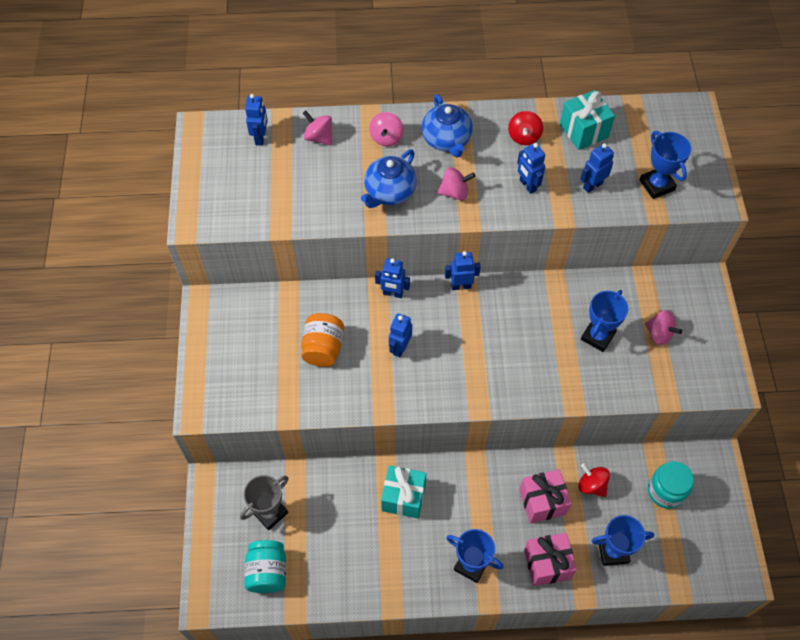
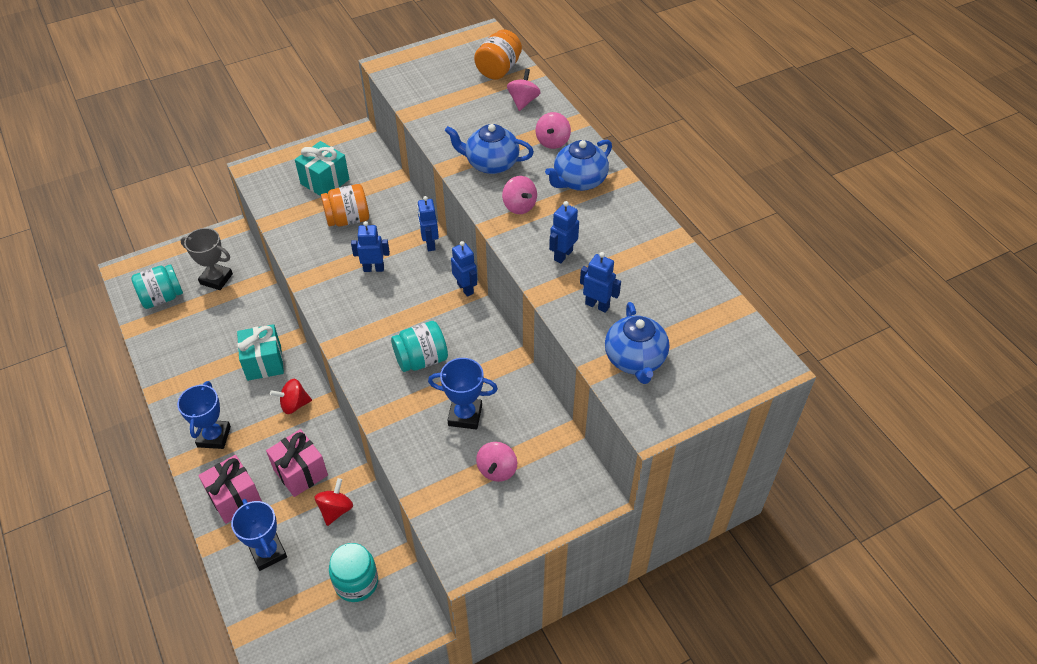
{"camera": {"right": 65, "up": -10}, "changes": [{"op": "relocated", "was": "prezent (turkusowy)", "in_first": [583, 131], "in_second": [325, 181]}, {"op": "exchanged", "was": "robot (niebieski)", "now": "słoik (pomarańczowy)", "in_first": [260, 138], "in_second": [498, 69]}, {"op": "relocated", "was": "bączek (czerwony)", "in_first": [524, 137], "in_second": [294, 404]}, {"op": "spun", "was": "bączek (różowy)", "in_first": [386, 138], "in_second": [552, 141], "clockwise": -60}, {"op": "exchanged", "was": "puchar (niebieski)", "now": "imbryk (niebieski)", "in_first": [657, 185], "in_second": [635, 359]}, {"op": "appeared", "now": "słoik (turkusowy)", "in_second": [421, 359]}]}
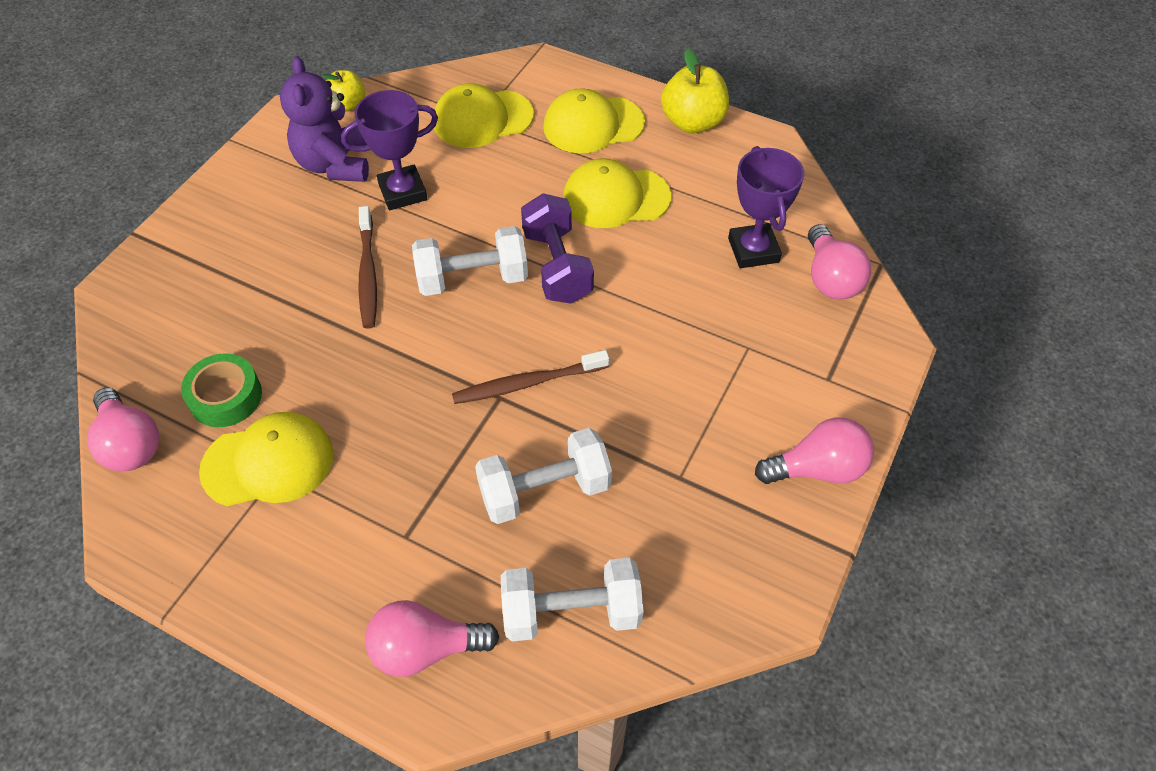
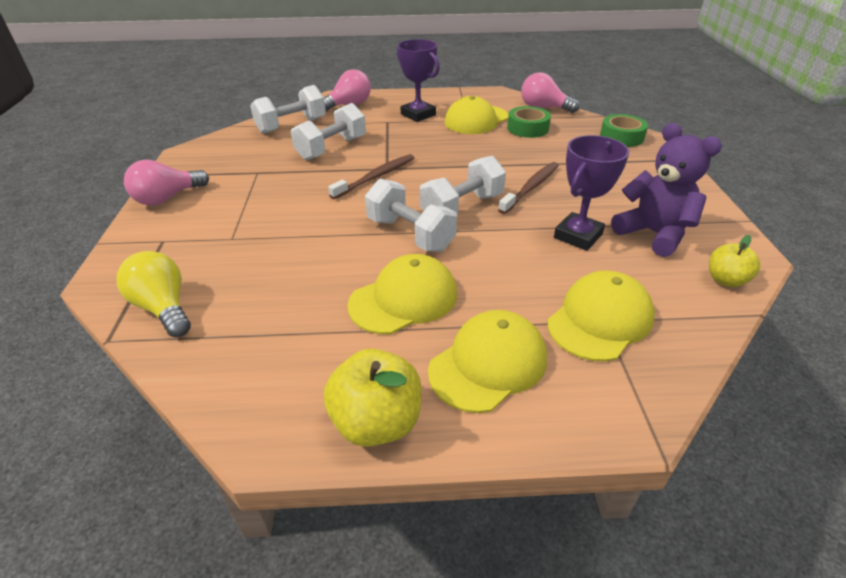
{"camera": {"right": 150, "up": -15}, "changes": [{"op": "relocated", "was": "puchar (fioletowy)", "in_first": [753, 250], "in_second": [418, 115]}, {"op": "colour", "was": "hantel (fioletowy)", "now": "hantel (biały)", "in_first": [557, 266], "in_second": [410, 234]}, {"op": "spun", "was": "szczoteczka do zębów (brązowy)", "in_first": [368, 274], "in_second": [531, 188], "clockwise": 75}, {"op": "colour", "was": "żarówka (różowy)", "now": "żarówka (żółty)", "in_first": [830, 278], "in_second": [164, 308]}, {"op": "appeared", "now": "taśma klejąca (zielony)", "in_second": [621, 137]}]}
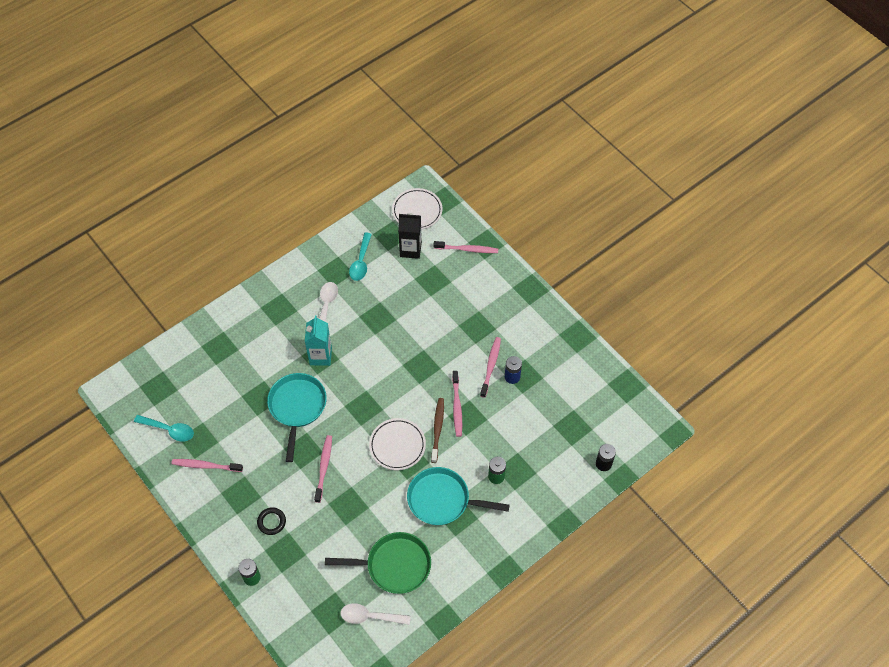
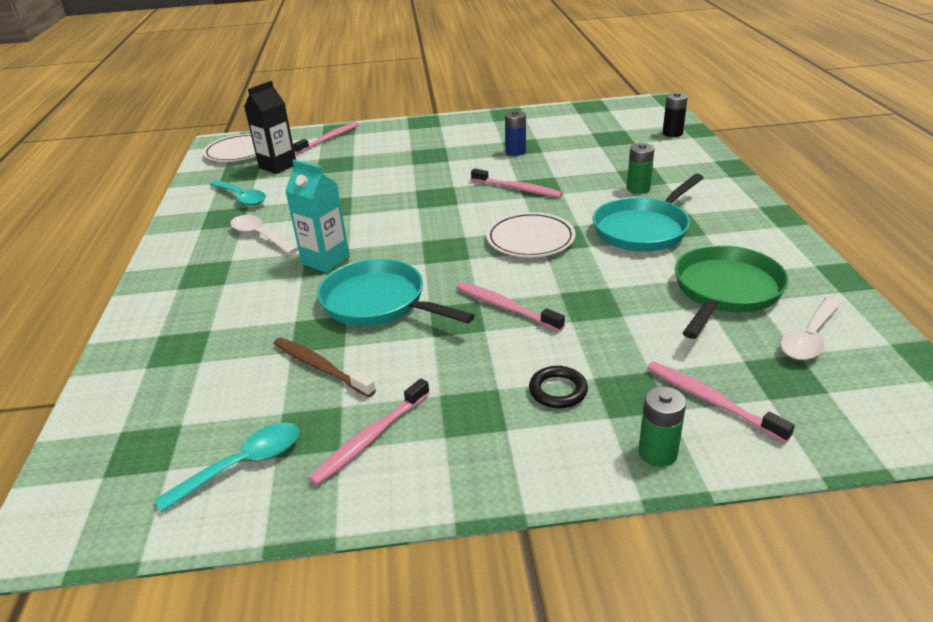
{"camera": {"right": -55, "up": -25}, "changes": [{"op": "relocated", "was": "szczoteczka do zębów (różowy)", "in_first": [490, 366], "in_second": [711, 401]}, {"op": "relocated", "was": "szczoteczka do zębów (brązowy)", "in_first": [437, 429], "in_second": [321, 367]}]}
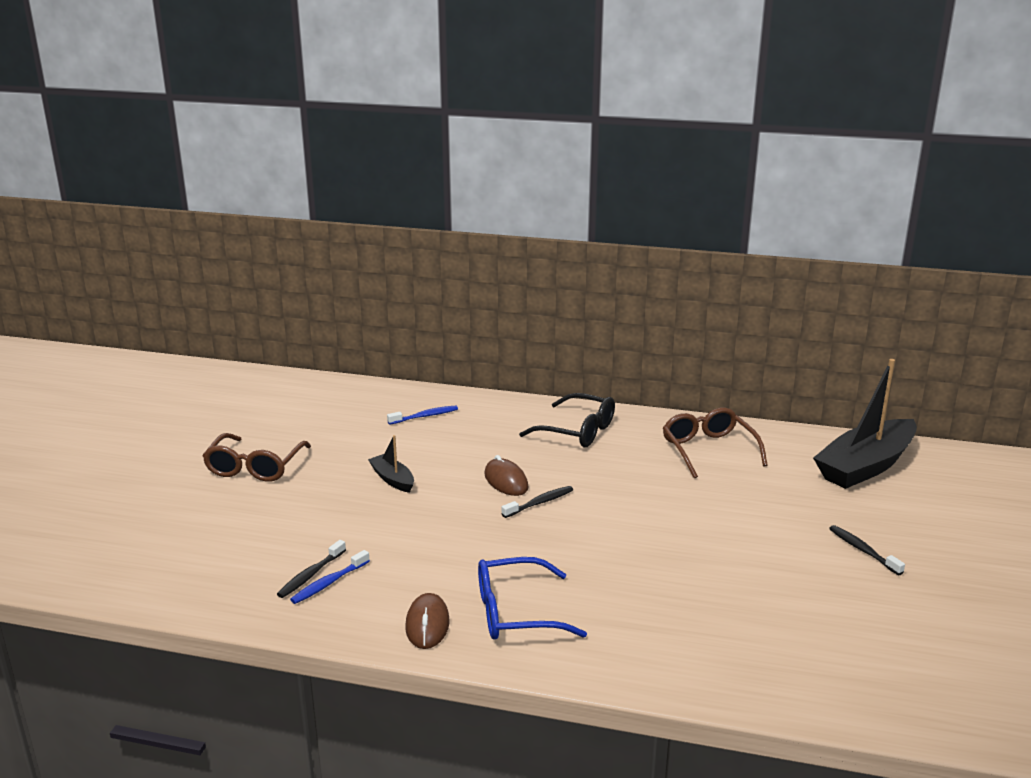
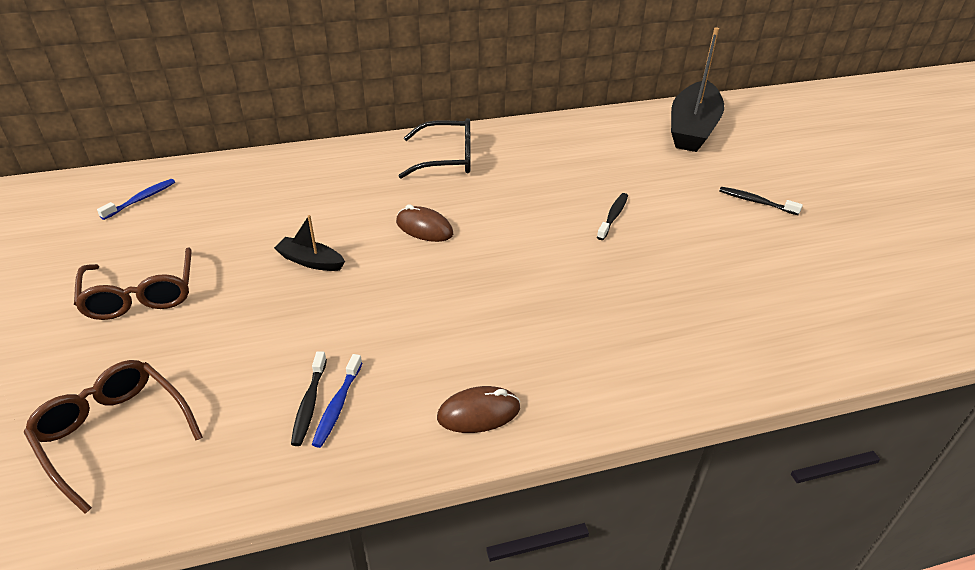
{"camera": {"right": -30, "up": 15}, "changes": [{"op": "relocated", "was": "szczoteczka do zębów (niebieski)", "in_first": [425, 416], "in_second": [141, 199]}, {"op": "relocated", "was": "okulary (brązowy)", "in_first": [708, 450], "in_second": [113, 433]}, {"op": "relocated", "was": "szczoteczka do zębów (czarny)", "in_first": [540, 503], "in_second": [613, 216]}, {"op": "missing", "was": "okulary (niebieski)", "in_first": [516, 613]}, {"op": "spun", "was": "myszka (brązowy)", "in_first": [427, 624], "in_second": [478, 413], "clockwise": -75}]}
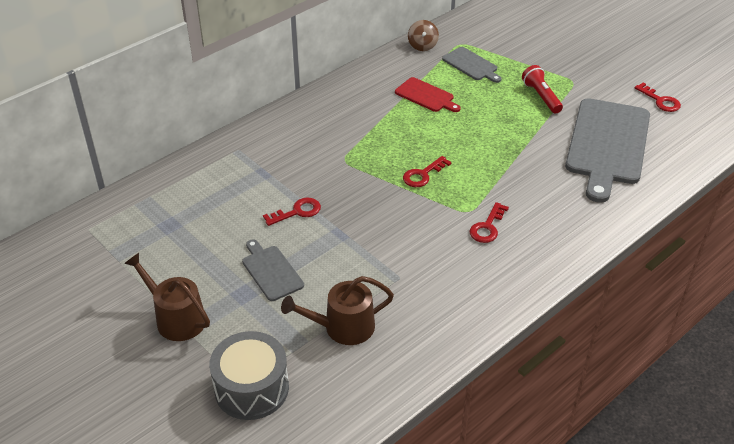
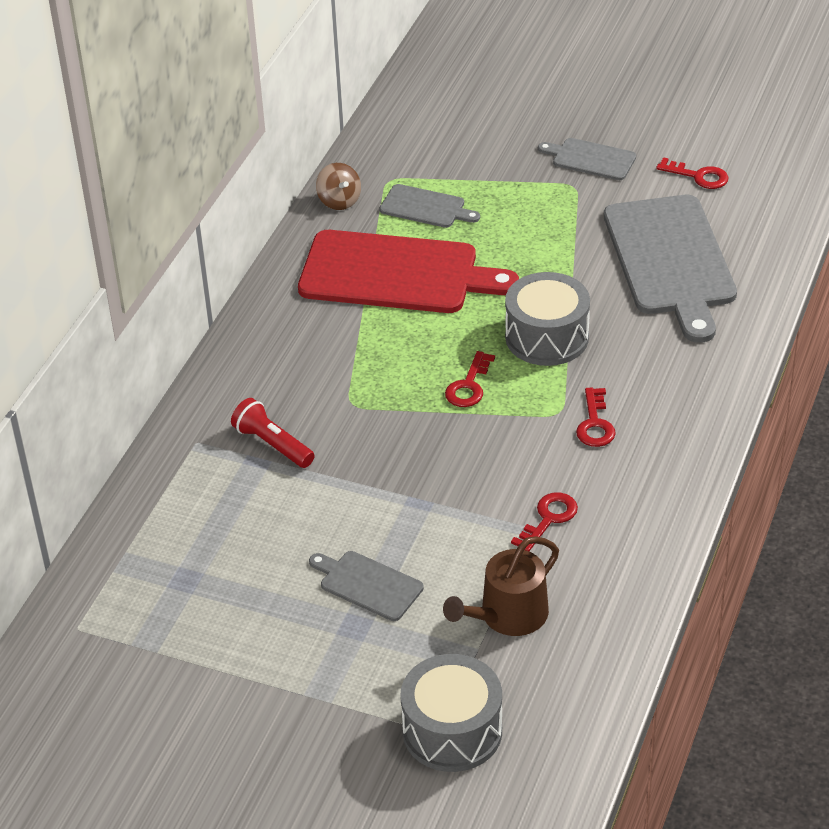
{"camera": {"right": -25, "up": 0}, "changes": [{"op": "relocated", "was": "latarka (czerwony)", "in_first": [541, 96], "in_second": [272, 444]}, {"op": "size", "was": "deska do krojenia (czerwony)", "in_first": [426, 96], "in_second": [396, 274], "ratio": 2.09}, {"op": "relocated", "was": "klucz (czerwony)", "in_first": [297, 212], "in_second": [548, 519]}, {"op": "missing", "was": "konewka (brązowy)", "in_first": [176, 318]}, {"op": "appeared", "now": "deska do krojenia (szary)", "in_second": [590, 159]}, {"op": "appeared", "now": "bęben (szary)", "in_second": [547, 337]}]}
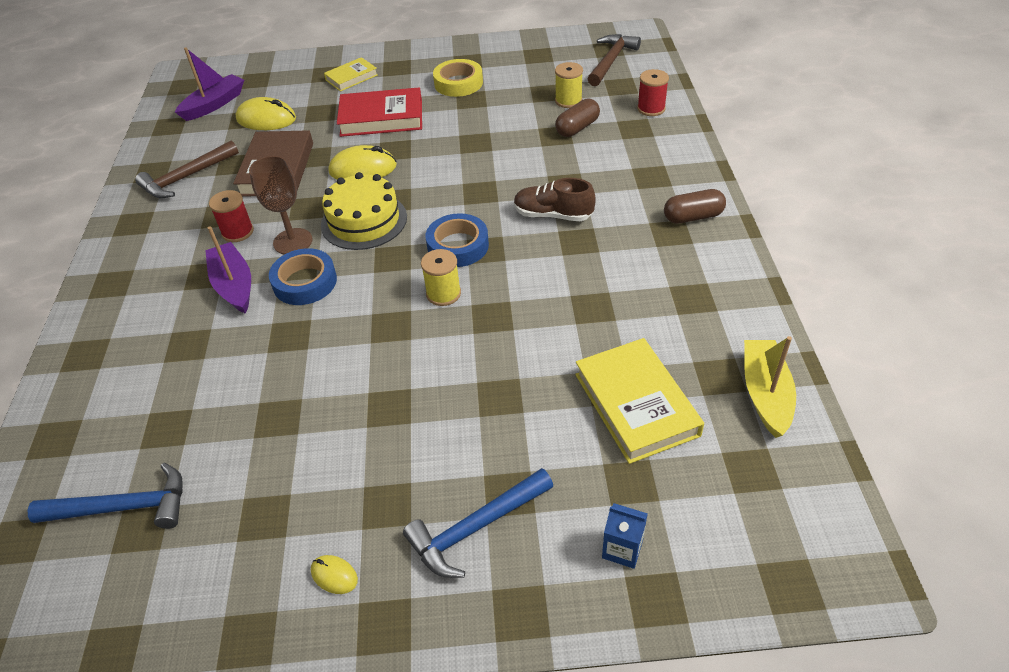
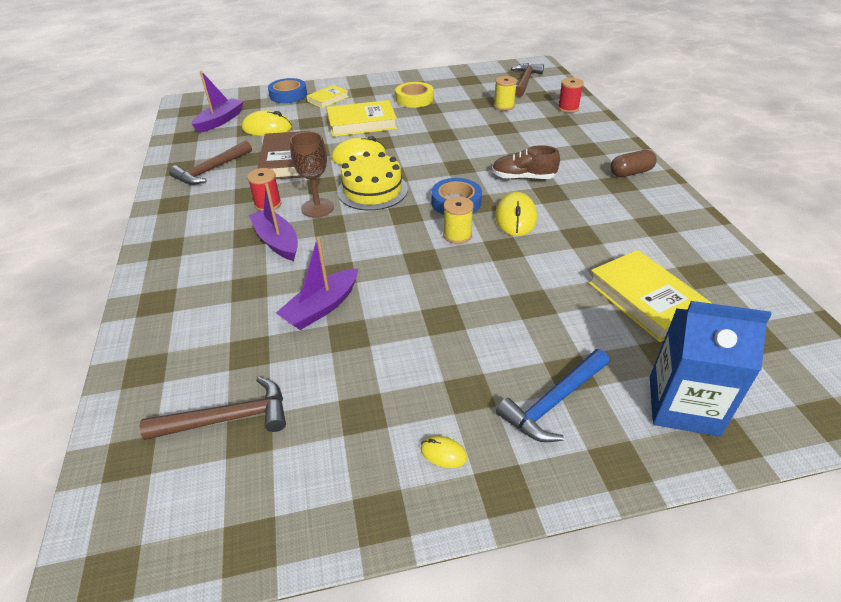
{"camera": {"right": -10, "up": -5}, "changes": [{"op": "colour", "was": "książka (czerwony)", "now": "książka (żółty)", "in_first": [381, 118], "in_second": [361, 123]}, {"op": "missing", "was": "kapsułka (brązowy)", "in_first": [577, 128]}, {"op": "relocated", "was": "taśma klejąca (niebieski)", "in_first": [305, 282], "in_second": [288, 95]}, {"op": "missing", "was": "łódka (żółty)", "in_first": [765, 394]}, {"op": "colour", "was": "młotek (niebieski)", "now": "młotek (brązowy)", "in_first": [123, 507], "in_second": [227, 418]}, {"op": "size", "was": "karton mleka (niebieski)", "in_first": [622, 549], "in_second": [683, 405], "ratio": 2.18}, {"op": "appeared", "now": "myszka (żółty)", "in_second": [515, 218]}, {"op": "appeared", "now": "łódka (fioletowy)", "in_second": [321, 307]}]}
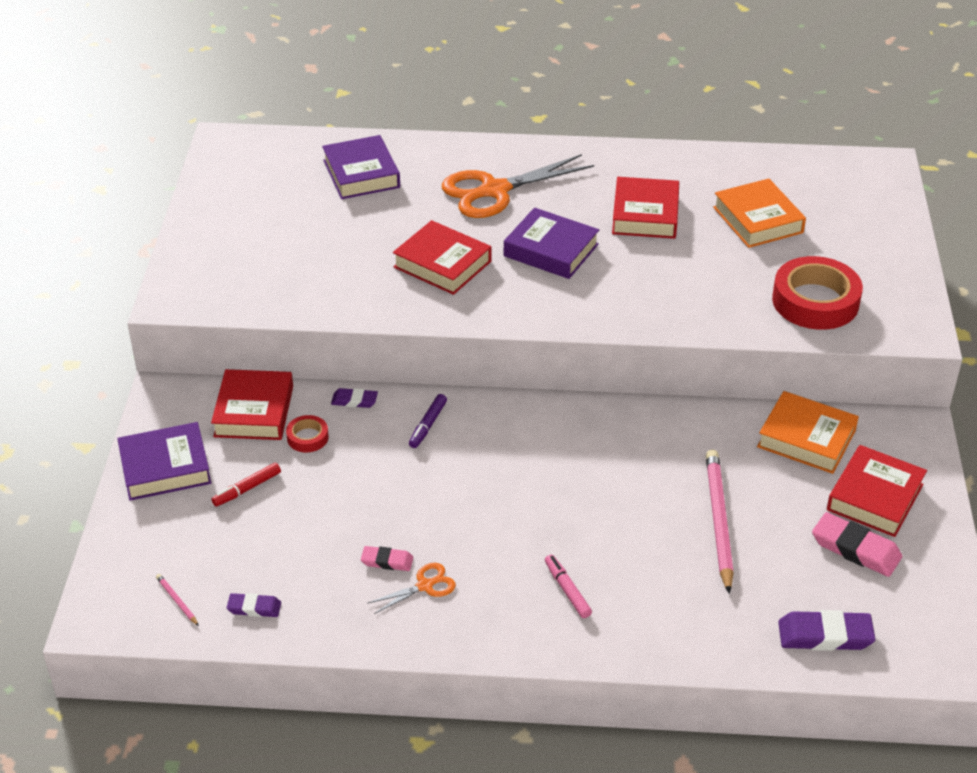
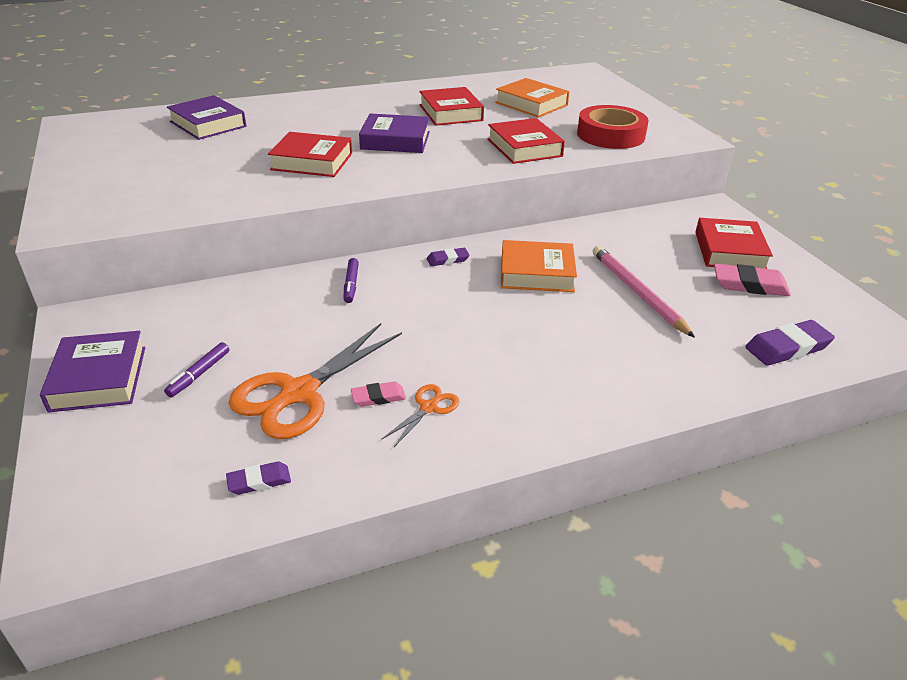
{"camera": {"right": -25, "up": -5}, "changes": [{"op": "relocated", "was": "nożyczki (pomarańczowy)", "in_first": [494, 191], "in_second": [298, 393]}, {"op": "relocated", "was": "książka (czerwony)", "in_first": [254, 411], "in_second": [524, 148]}, {"op": "relocated", "was": "gumka do mazania (fioletowy)", "in_first": [354, 400], "in_second": [447, 260]}, {"op": "relocated", "was": "książka (pomarańczowy)", "in_first": [806, 438], "in_second": [536, 273]}, {"op": "missing", "was": "taśma klejąca (czerwony)", "in_first": [307, 437]}, {"op": "spun", "was": "książka (fioletowy)", "in_first": [165, 468], "in_second": [99, 378], "clockwise": -60}, {"op": "colour", "was": "flamaster (czerwony)", "now": "flamaster (fioletowy)", "in_first": [247, 489], "in_second": [199, 374]}, {"op": "missing", "was": "flamaster (różowy)", "in_first": [567, 590]}, {"op": "missing", "was": "ołówek (różowy)", "in_first": [177, 601]}]}
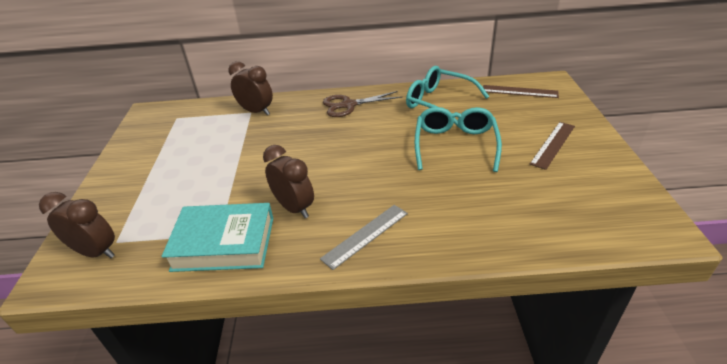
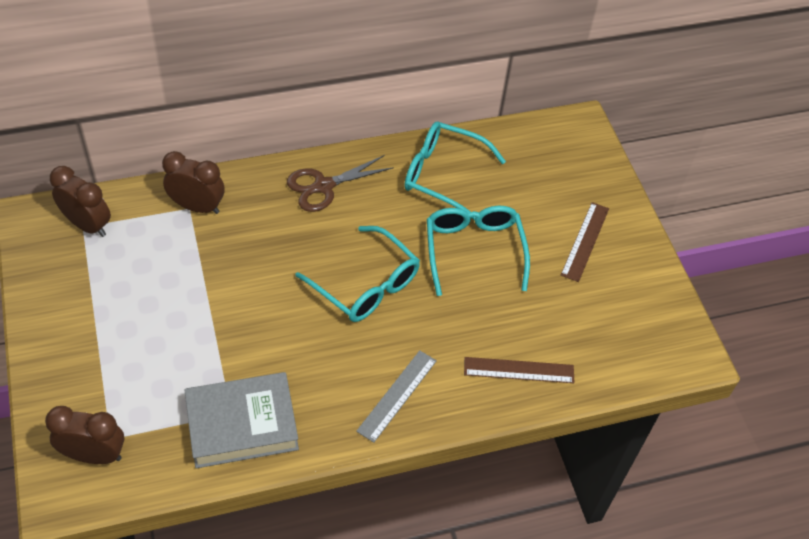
{"camera": {"right": -20, "up": 15}, "changes": [{"op": "relocated", "was": "linijka (brązowy)", "in_first": [519, 91], "in_second": [519, 370]}, {"op": "relocated", "was": "budzik (brązowy)", "in_first": [294, 208], "in_second": [87, 225]}, {"op": "colour", "was": "książka (turkusowy)", "now": "książka (szary)", "in_first": [224, 243], "in_second": [242, 425]}, {"op": "appeared", "now": "okulary (turkusowy)", "in_second": [366, 285]}]}
